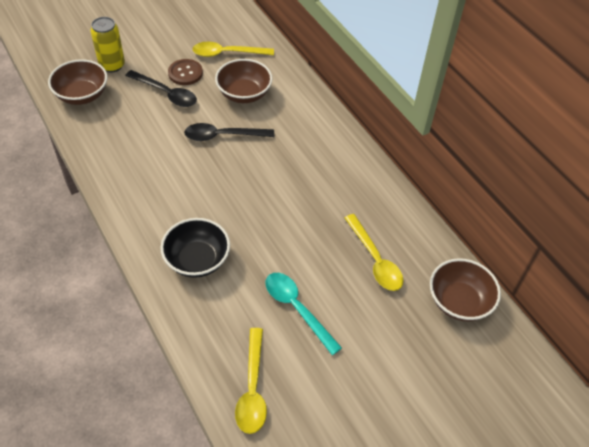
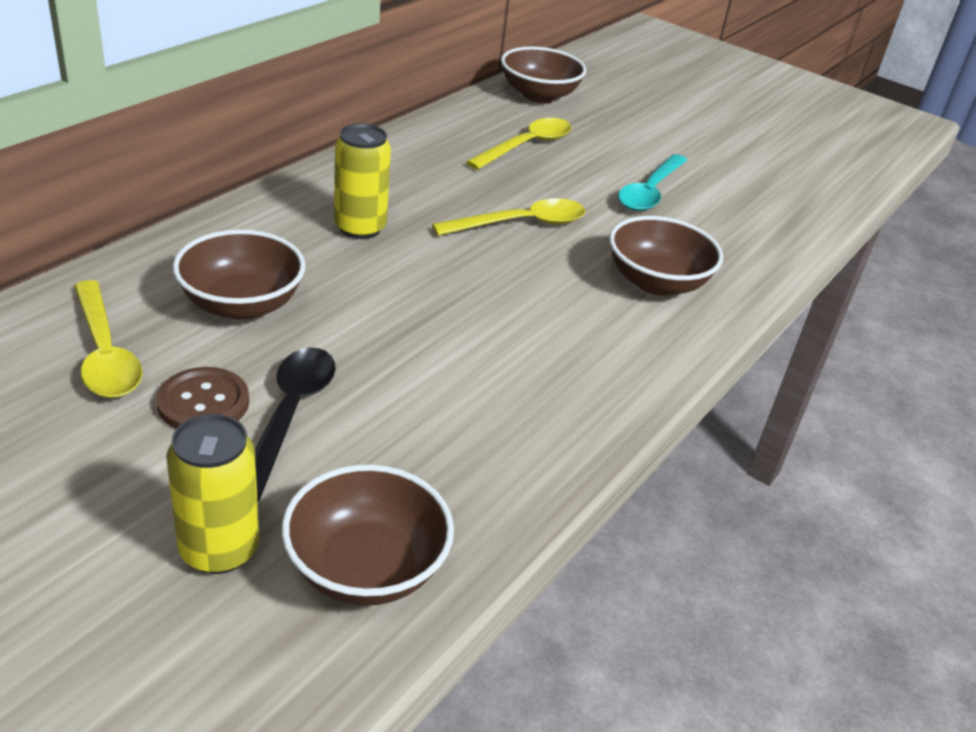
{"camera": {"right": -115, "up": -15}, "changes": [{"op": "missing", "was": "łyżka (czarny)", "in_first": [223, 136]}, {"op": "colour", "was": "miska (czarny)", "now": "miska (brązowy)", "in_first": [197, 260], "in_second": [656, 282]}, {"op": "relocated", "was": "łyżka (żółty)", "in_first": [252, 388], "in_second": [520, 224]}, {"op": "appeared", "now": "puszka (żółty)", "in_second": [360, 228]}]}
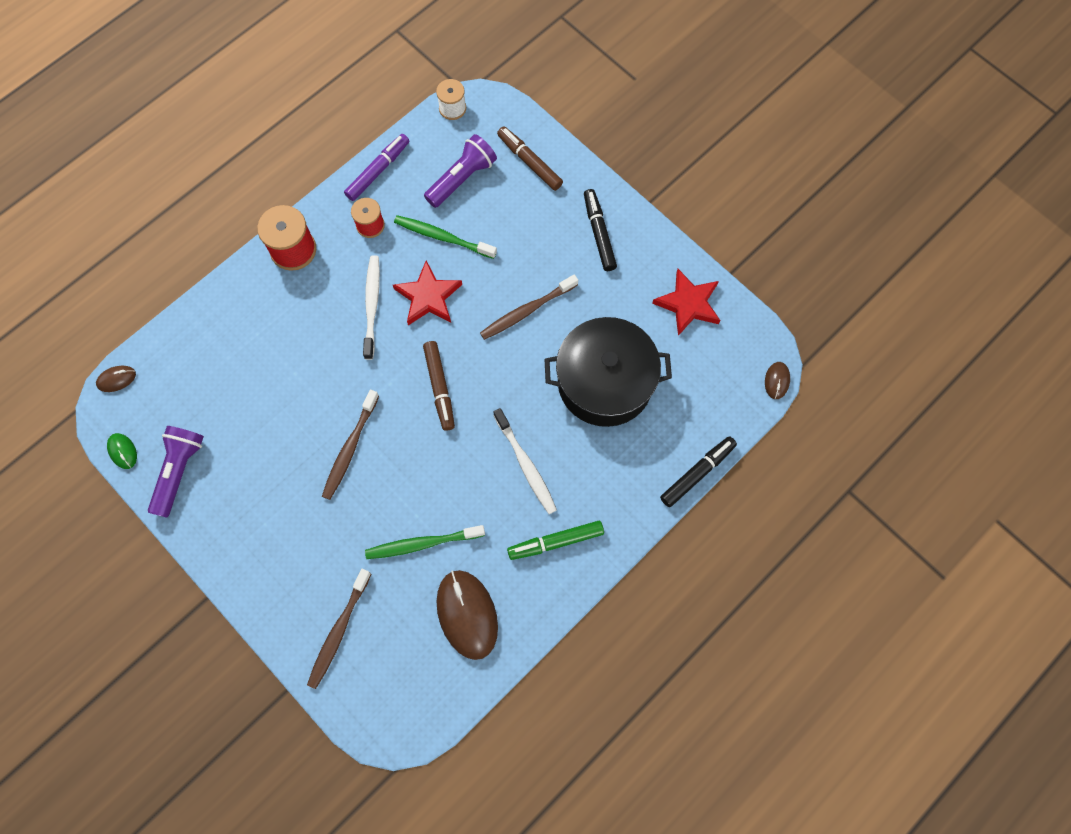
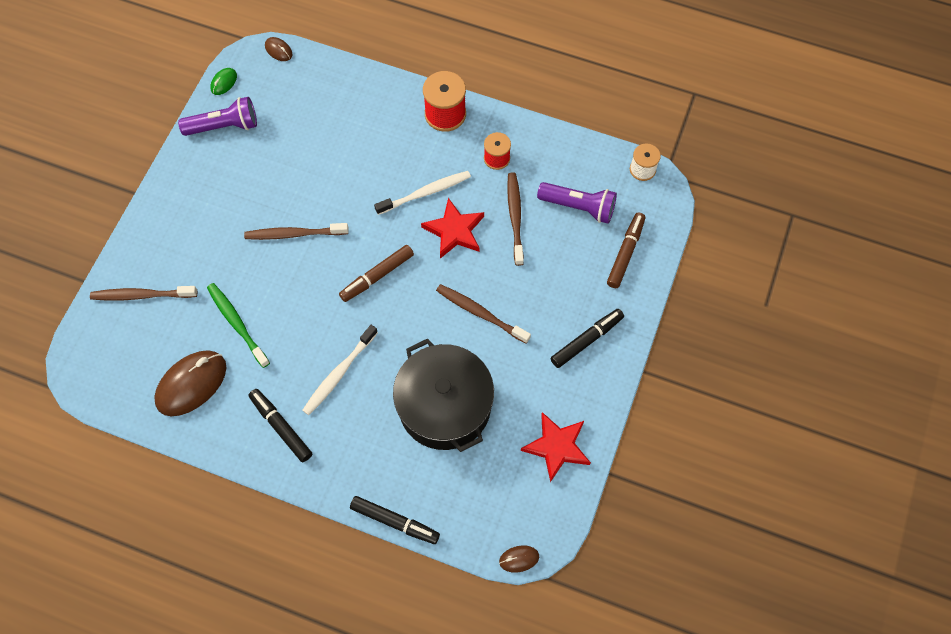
{"camera": {"right": 65, "up": -5}, "changes": [{"op": "missing", "was": "flamaster (fioletowy)", "in_first": [378, 171]}, {"op": "colour", "was": "szczoteczka do zębów (zielony)", "now": "szczoteczka do zębów (brązowy)", "in_first": [443, 237], "in_second": [515, 217]}, {"op": "colour", "was": "flamaster (zielony)", "now": "flamaster (czarny)", "in_first": [555, 542], "in_second": [281, 427]}]}
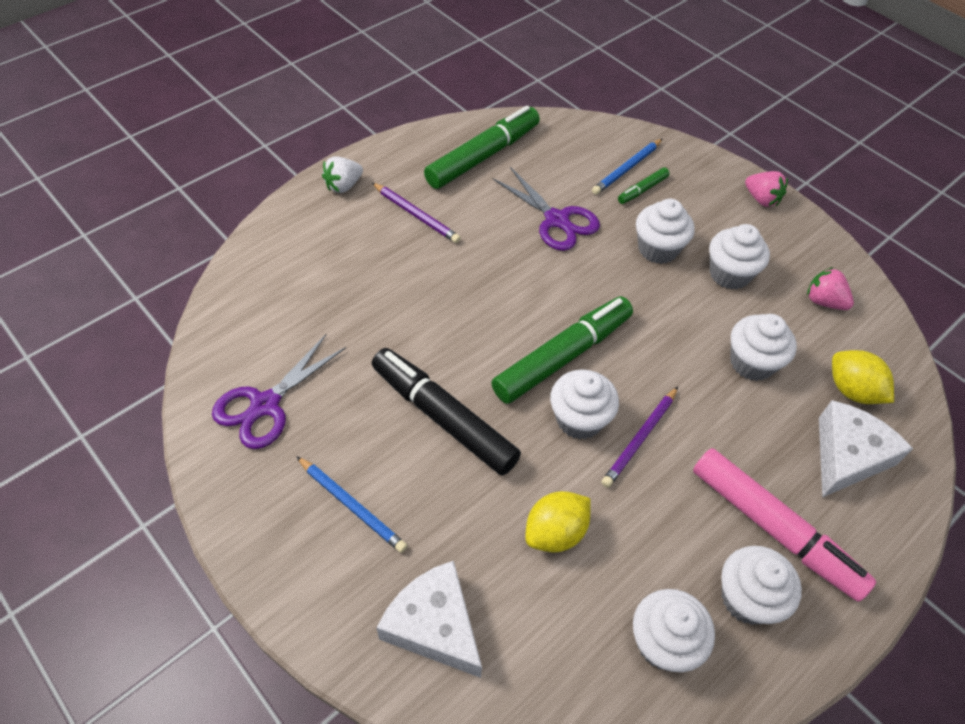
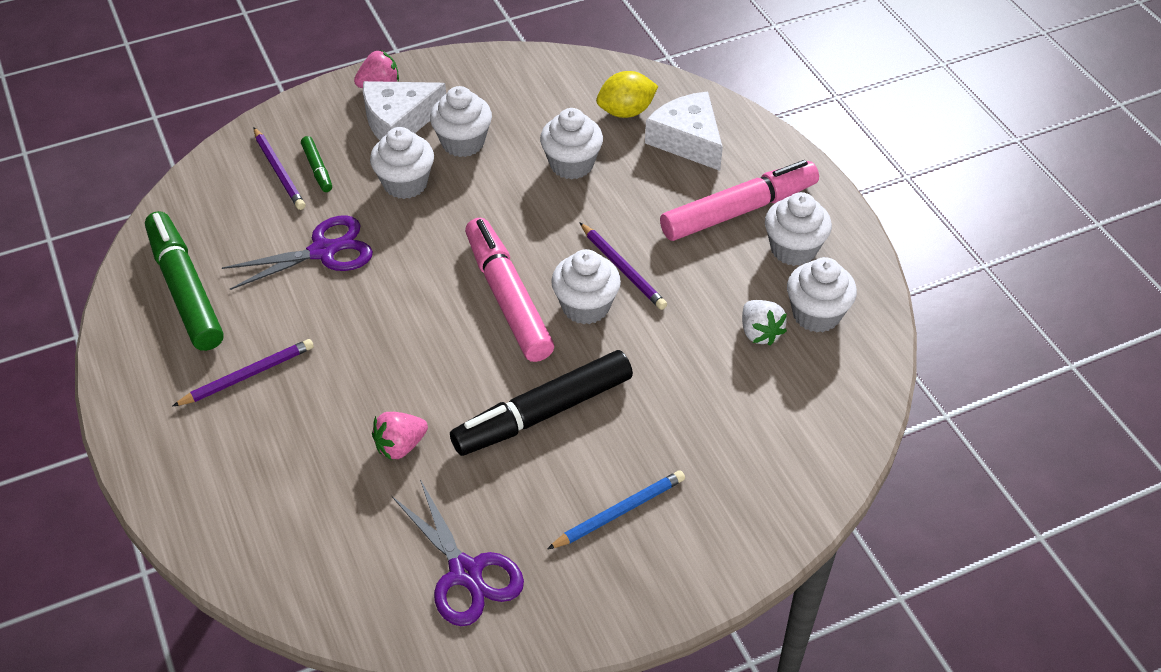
{"camera": {"right": -70, "up": -5}, "changes": [{"op": "colour", "was": "ołówek (niebieski)", "now": "ołówek (fioletowy)", "in_first": [627, 168], "in_second": [279, 171]}, {"op": "relocated", "was": "truskawka (biały)", "in_first": [343, 186], "in_second": [759, 333]}, {"op": "relocated", "was": "truskawka (różowy)", "in_first": [823, 301], "in_second": [400, 446]}, {"op": "colour", "was": "flamaster (zielony)", "now": "flamaster (różowy)", "in_first": [562, 356], "in_second": [508, 298]}, {"op": "missing", "was": "cytryna (żółty)", "in_first": [555, 532]}, {"op": "relocated", "was": "ser (biały)", "in_first": [434, 625], "in_second": [398, 121]}]}
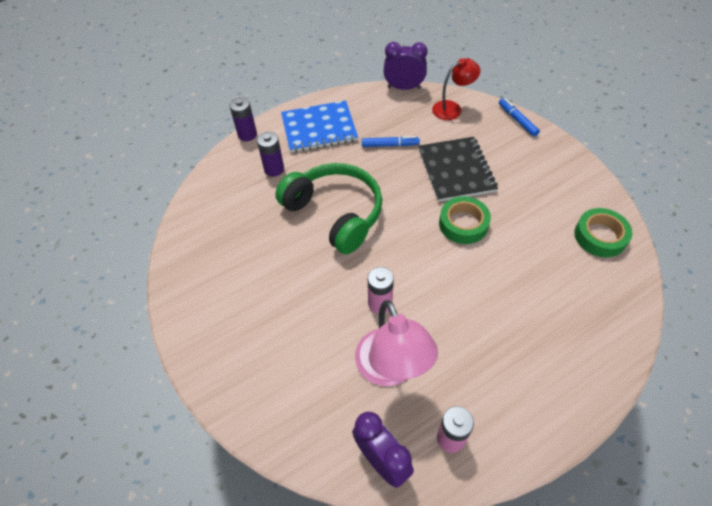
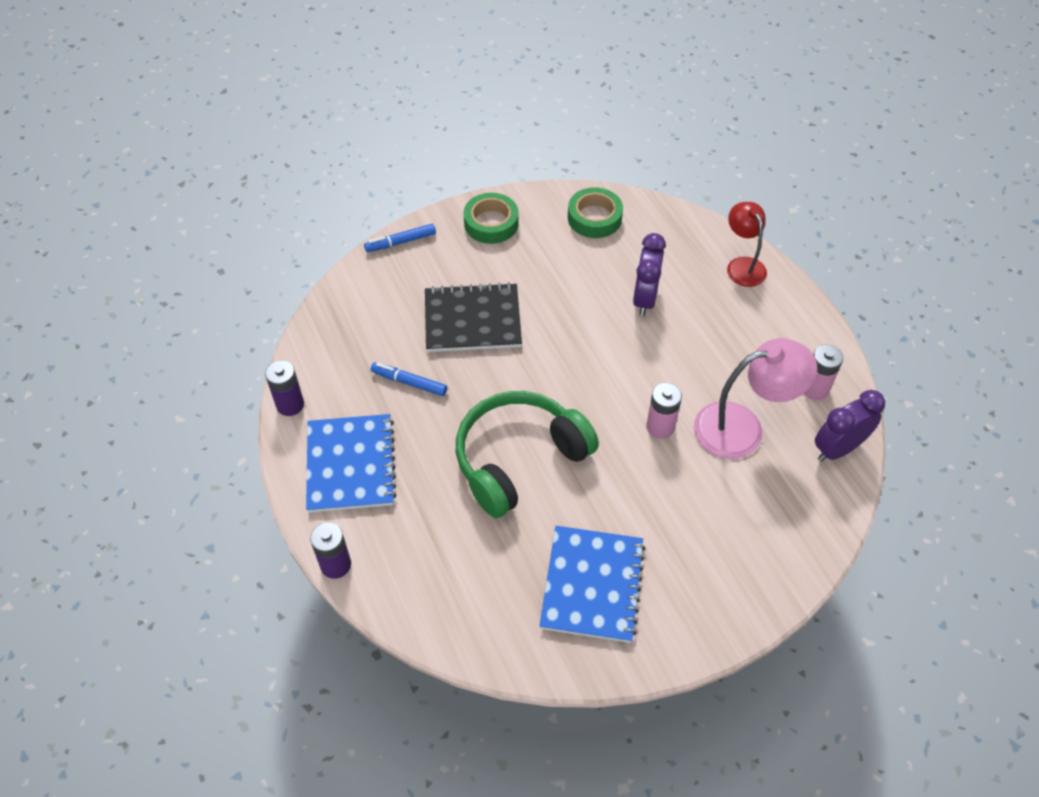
{"camera": {"right": -85, "up": 0}, "changes": [{"op": "relocated", "was": "budzik (fioletowy)", "in_first": [404, 88], "in_second": [644, 299]}, {"op": "relocated", "was": "lampka (czerwony)", "in_first": [452, 108], "in_second": [742, 265]}, {"op": "relocated", "was": "bateria (fioletowy)", "in_first": [274, 169], "in_second": [290, 405]}, {"op": "spun", "was": "flamaster (niebieski)", "in_first": [390, 145], "in_second": [409, 382], "clockwise": -75}, {"op": "relocated", "was": "taśma klejąca (zielony)", "in_first": [463, 224], "in_second": [491, 223]}, {"op": "appeared", "now": "zeszyt (niebieski)", "in_second": [592, 585]}]}
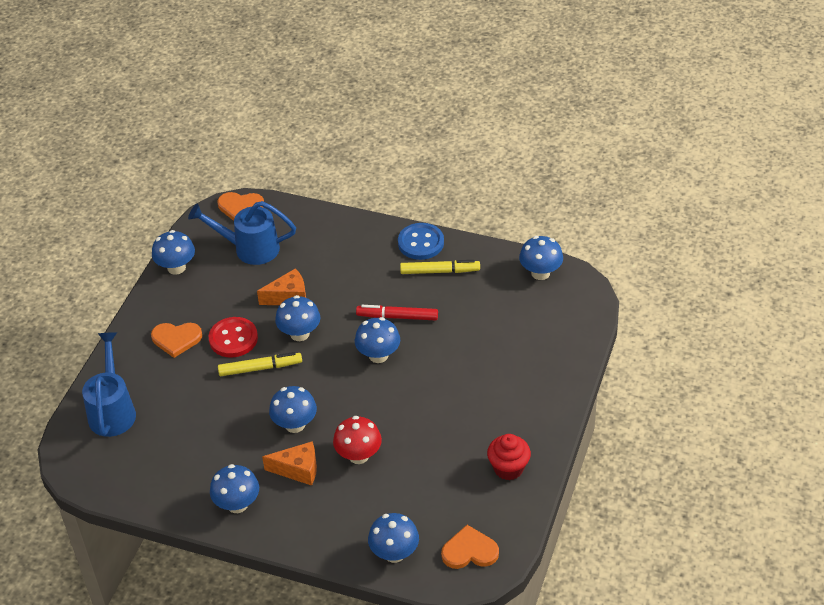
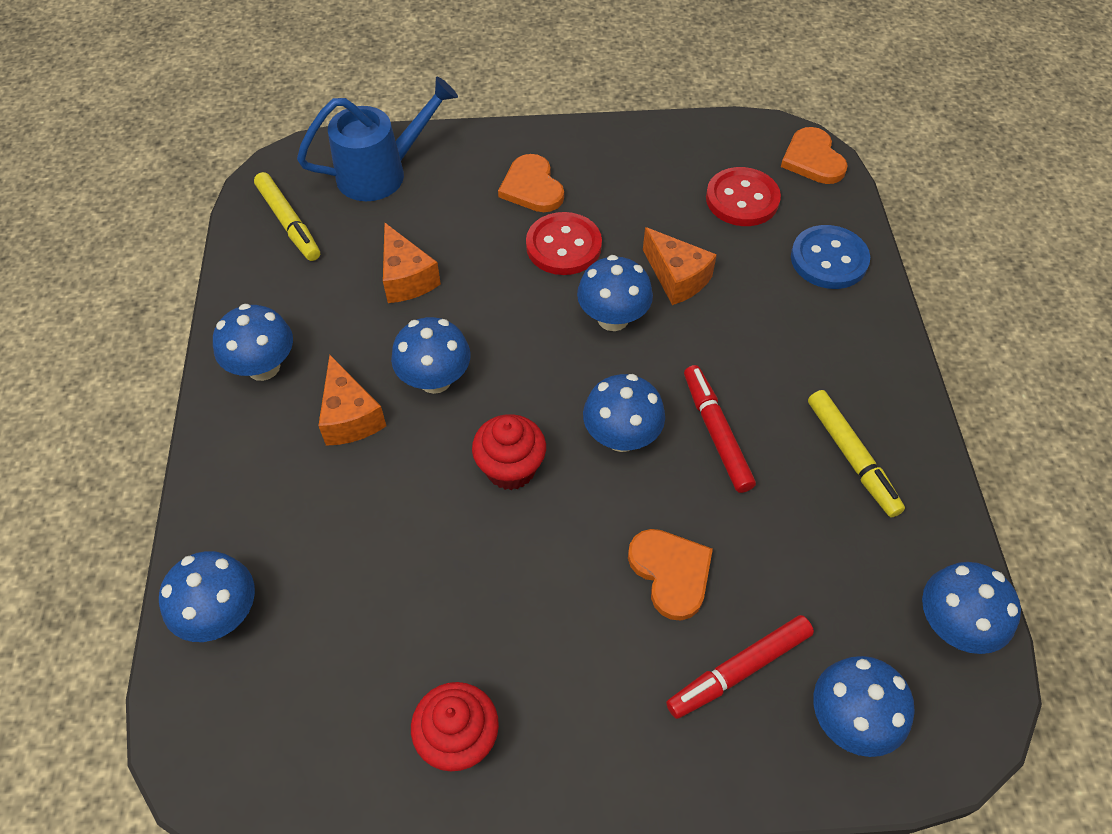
{"camera": {"right": 65, "up": 10}, "changes": [{"op": "exchanged", "was": "konewka (niebieski)", "now": "guzik (czerwony)", "in_first": [250, 248], "in_second": [742, 199]}, {"op": "relocated", "was": "guzik (niebieski)", "in_first": [421, 243], "in_second": [829, 259]}, {"op": "relocated", "was": "grzyb (niebieski)", "in_first": [176, 267], "in_second": [849, 720]}, {"op": "relocated", "was": "flamaster (żółty)", "in_first": [260, 368], "in_second": [288, 223]}, {"op": "missing", "was": "grzyb (czerwony)", "in_first": [358, 455]}, {"op": "relocated", "was": "serce (pomarańczowy)", "in_first": [469, 551], "in_second": [671, 573]}, {"op": "appeared", "now": "ser (pomarańczowy)", "in_second": [406, 278]}, {"op": "appeared", "now": "muffinka (czerwony)", "in_second": [510, 468]}, {"op": "appeared", "now": "flamaster (czerwony)", "in_second": [738, 670]}]}
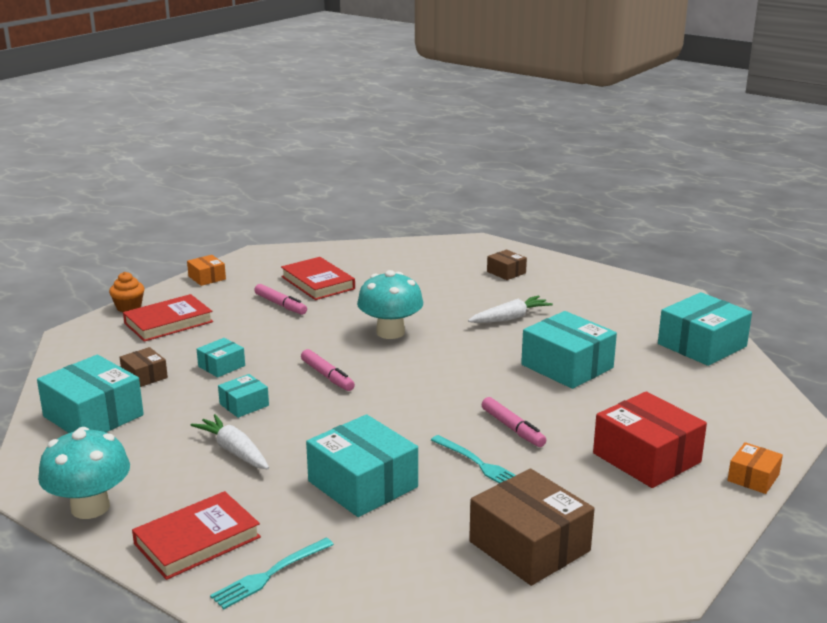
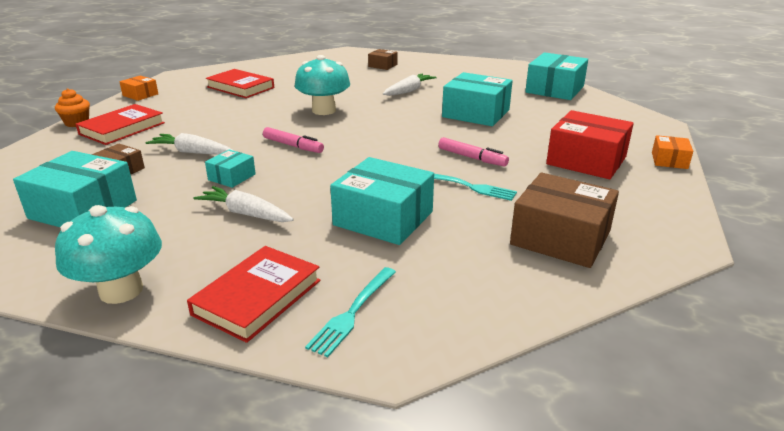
{"camera": {"right": -20, "up": 5}, "changes": [{"op": "missing", "was": "flamaster (różowy)", "in_first": [280, 305]}, {"op": "exchanged", "was": "pudełko (turkusowy)", "now": "marchewka (biały)", "in_first": [221, 366], "in_second": [192, 152]}]}
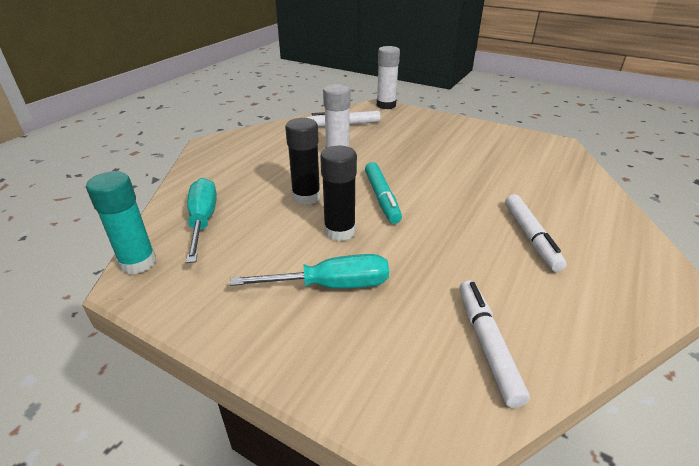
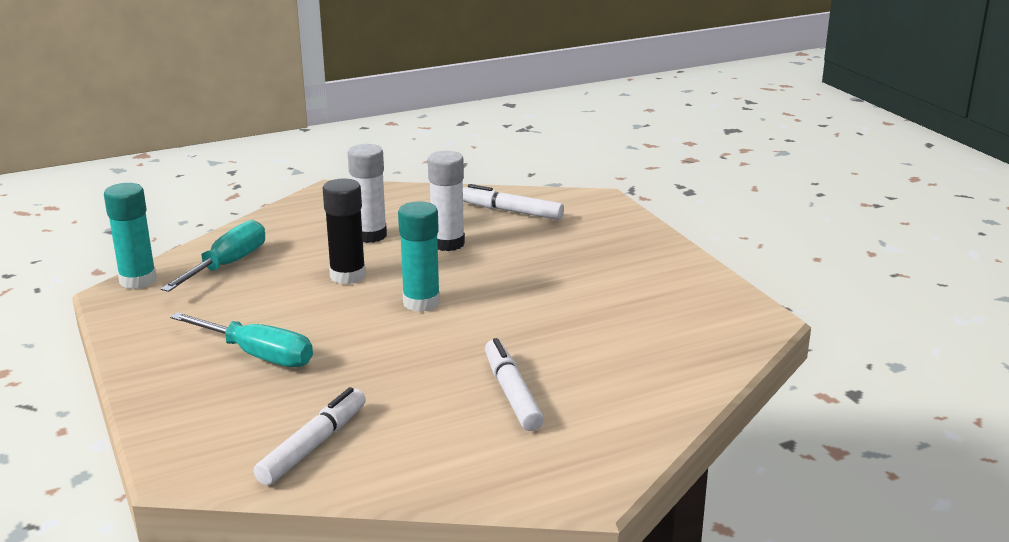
{"camera": {"right": 35, "up": -10}, "changes": [{"op": "relocated", "was": "klej w sztyfcie (biały)", "in_first": [386, 105], "in_second": [370, 235]}, {"op": "missing", "was": "klej w sztyfcie (czarny)", "in_first": [339, 231]}, {"op": "exchanged", "was": "flamaster (turkusowy)", "now": "klej w sztyfcie (turkusowy)", "in_first": [382, 198], "in_second": [421, 302]}, {"op": "spun", "was": "flamaster (biały)", "in_first": [530, 237], "in_second": [512, 393], "clockwise": 135}]}
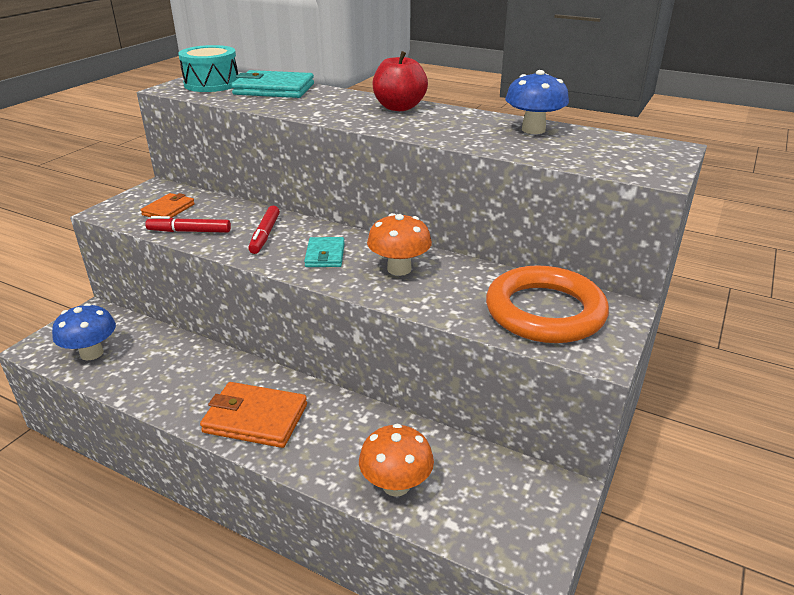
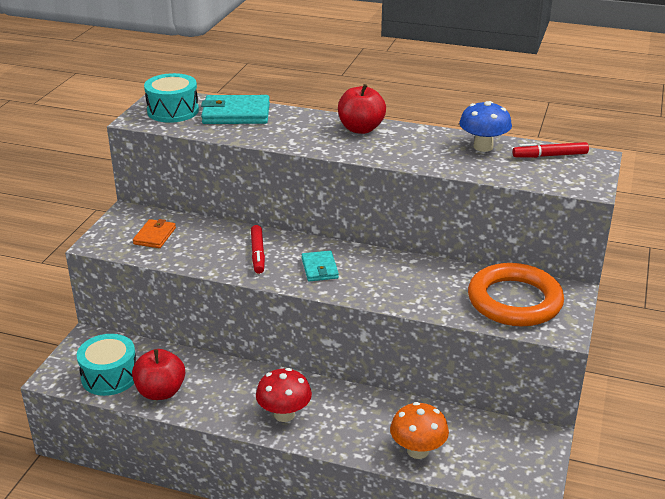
{"camera": {"right": -10, "up": 0}, "changes": [{"op": "missing", "was": "grzyb (pomarańczowy)", "in_first": [399, 269]}, {"op": "relocated", "was": "flamaster (czerwony)", "in_first": [190, 231], "in_second": [550, 156]}, {"op": "exchanged", "was": "grzyb (niebieski)", "now": "bęben (turkusowy)", "in_first": [92, 353], "in_second": [110, 376]}, {"op": "exchanged", "was": "portfel (pomarańczowy)", "now": "grzyb (czerwony)", "in_first": [255, 418], "in_second": [284, 414]}, {"op": "appeared", "now": "jabłko (czerwony)", "in_second": [160, 392]}]}
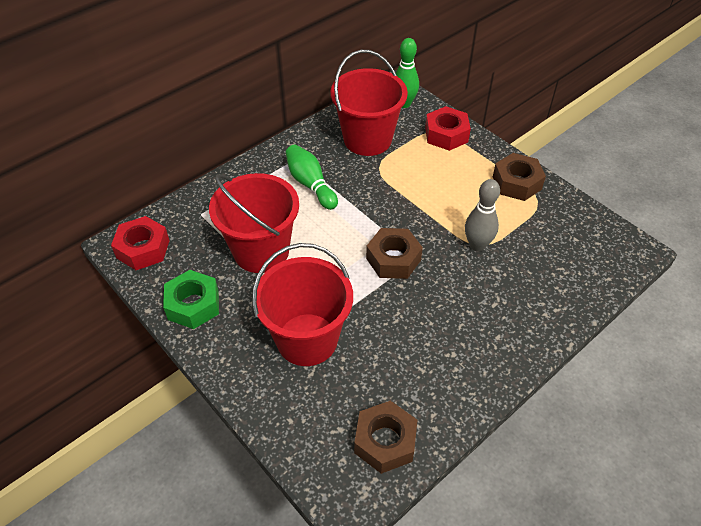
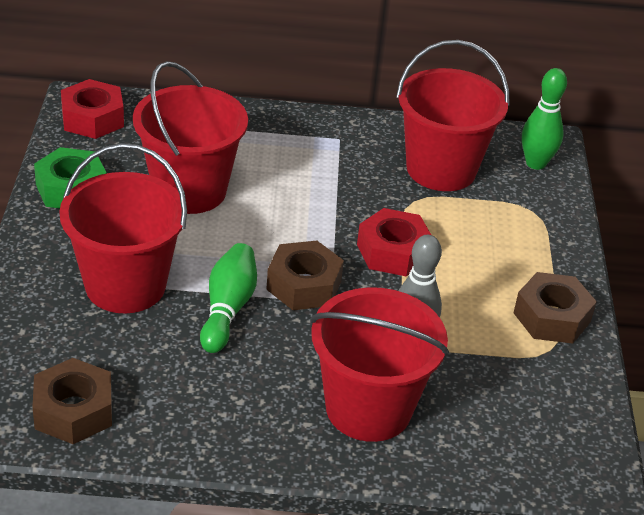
{"camera": {"right": 40, "up": -10}, "changes": [{"op": "relocated", "was": "nakrętka (czerwony)", "in_first": [446, 134], "in_second": [393, 252]}, {"op": "relocated", "was": "kręgiel (zielony)", "in_first": [310, 184], "in_second": [228, 309]}, {"op": "appeared", "now": "wiadro (czerwony)", "in_second": [368, 408]}]}
